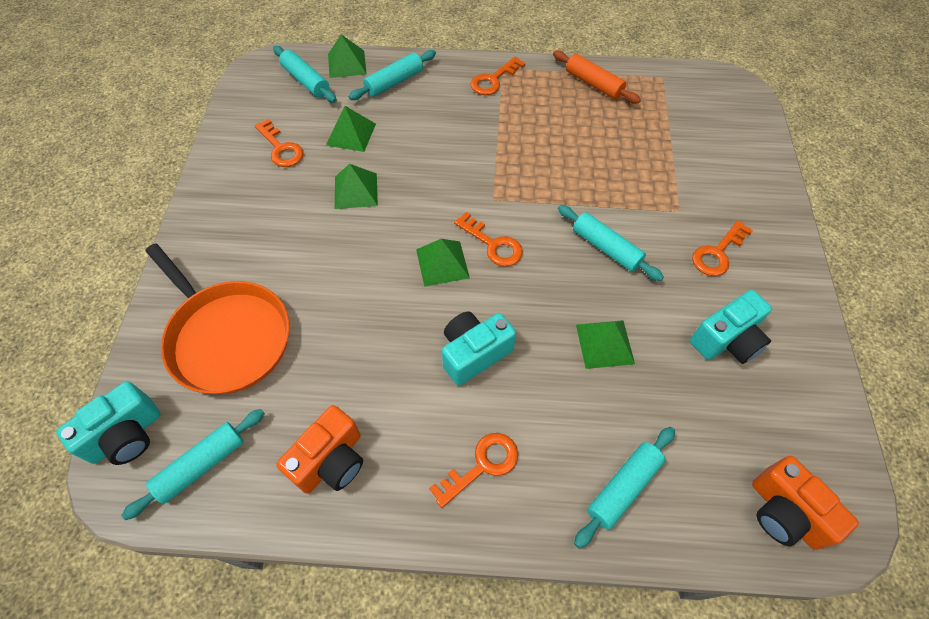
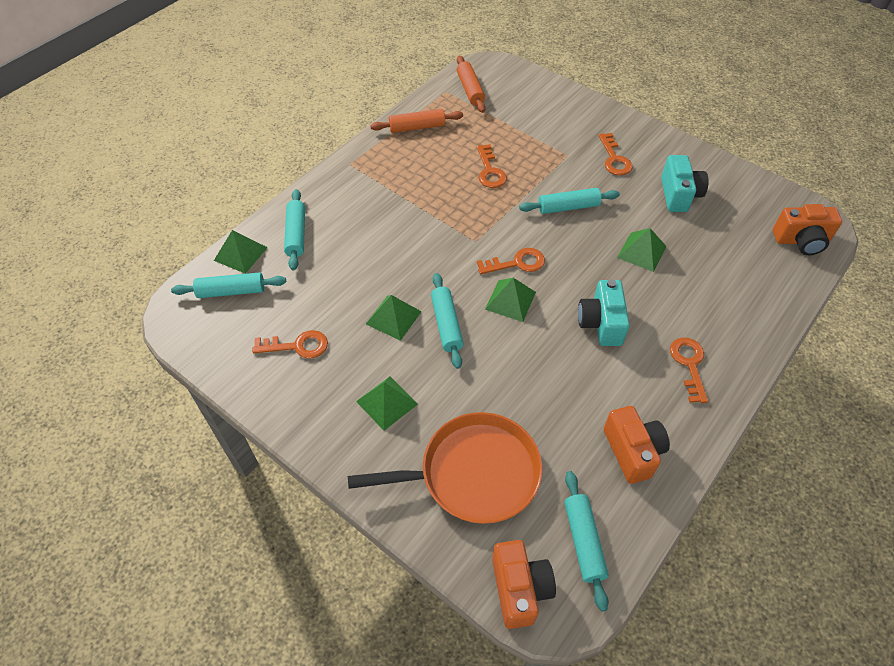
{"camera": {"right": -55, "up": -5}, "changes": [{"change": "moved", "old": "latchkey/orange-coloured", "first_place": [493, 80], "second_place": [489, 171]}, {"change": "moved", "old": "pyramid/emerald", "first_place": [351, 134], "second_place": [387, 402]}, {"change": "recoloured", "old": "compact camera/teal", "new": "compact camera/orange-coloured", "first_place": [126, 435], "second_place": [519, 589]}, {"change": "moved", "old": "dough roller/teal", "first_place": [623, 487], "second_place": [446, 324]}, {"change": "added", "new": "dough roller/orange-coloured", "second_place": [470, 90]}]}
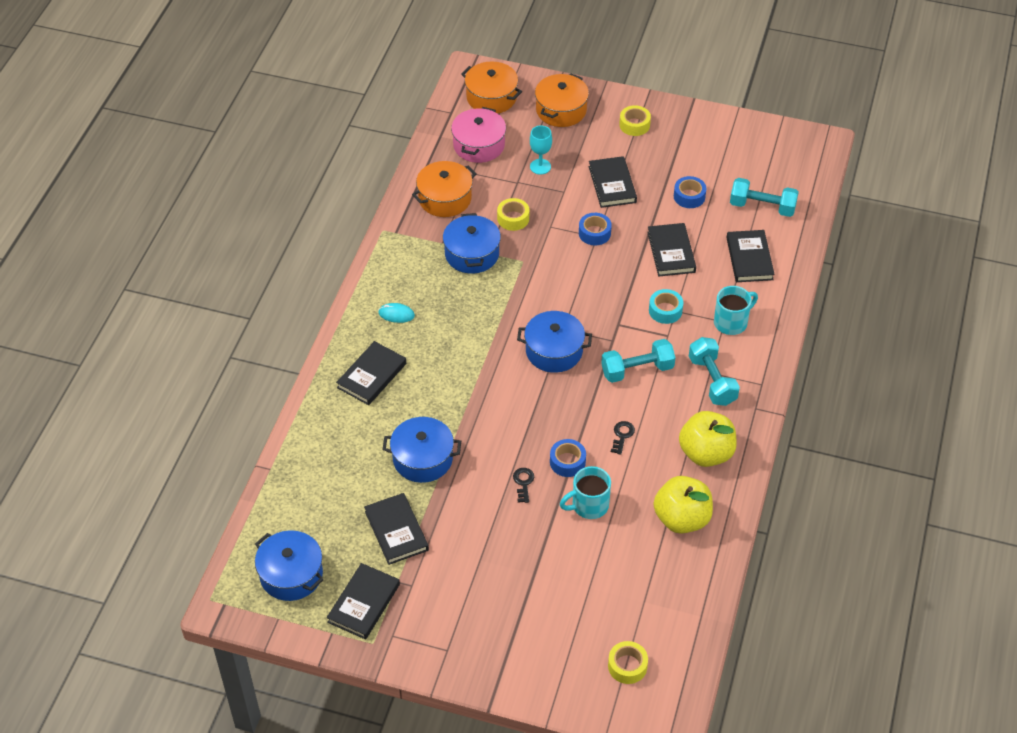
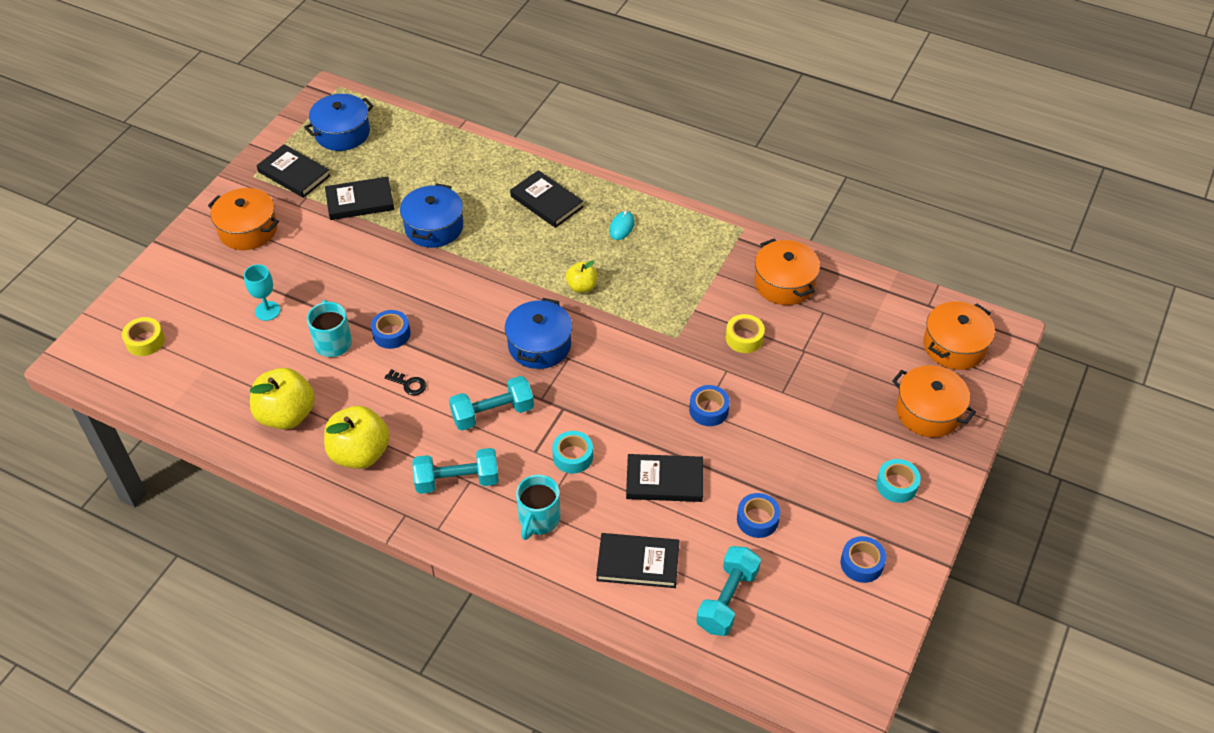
{"camera": {"right": 100, "up": 0}, "changes": [{"change": "recoloured", "old": "roll of tape/yellow", "new": "roll of tape/teal", "first_place": [634, 125], "second_place": [896, 485]}, {"change": "removed", "old": "cooking pot/rose-pink", "first_place": [479, 145]}, {"change": "moved", "old": "chalice/teal", "first_place": [540, 166], "second_place": [267, 311]}, {"change": "removed", "old": "hardback/ebony", "first_place": [612, 184]}, {"change": "removed", "old": "cooking pot/royal blue", "first_place": [472, 254]}, {"change": "turned", "old": "tea mug/teal", "first_place": [731, 322], "second_place": [538, 519], "degrees": 45}, {"change": "turned", "old": "dumbbell/teal", "first_place": [637, 370], "second_place": [492, 413], "degrees": 75}, {"change": "removed", "old": "latchkey/ebony", "first_place": [523, 483]}, {"change": "added", "new": "cooking pot/orange-coloured", "second_place": [248, 230]}, {"change": "added", "new": "toy apple/yellow", "second_place": [582, 286]}, {"change": "added", "new": "roll of tape/royal blue", "second_place": [861, 563]}]}
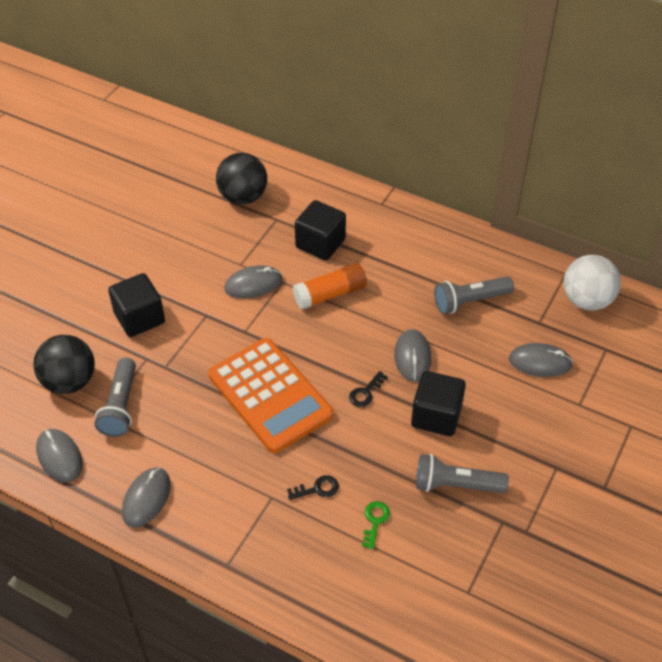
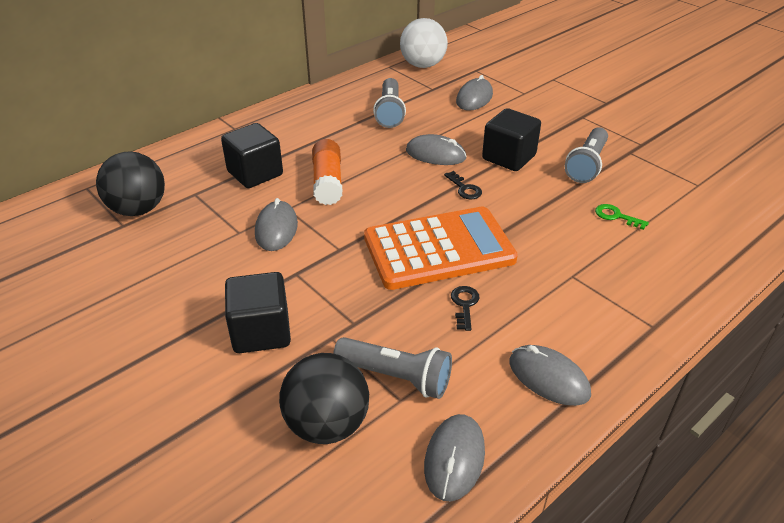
{"camera": {"right": -70, "up": -10}, "changes": [{"change": "turned", "old": "PC mouse/ash-grey", "first_place": [59, 457], "second_place": [454, 459], "degrees": -60}, {"change": "moved", "old": "latchkey/ebony", "first_place": [317, 489], "second_place": [464, 305]}]}
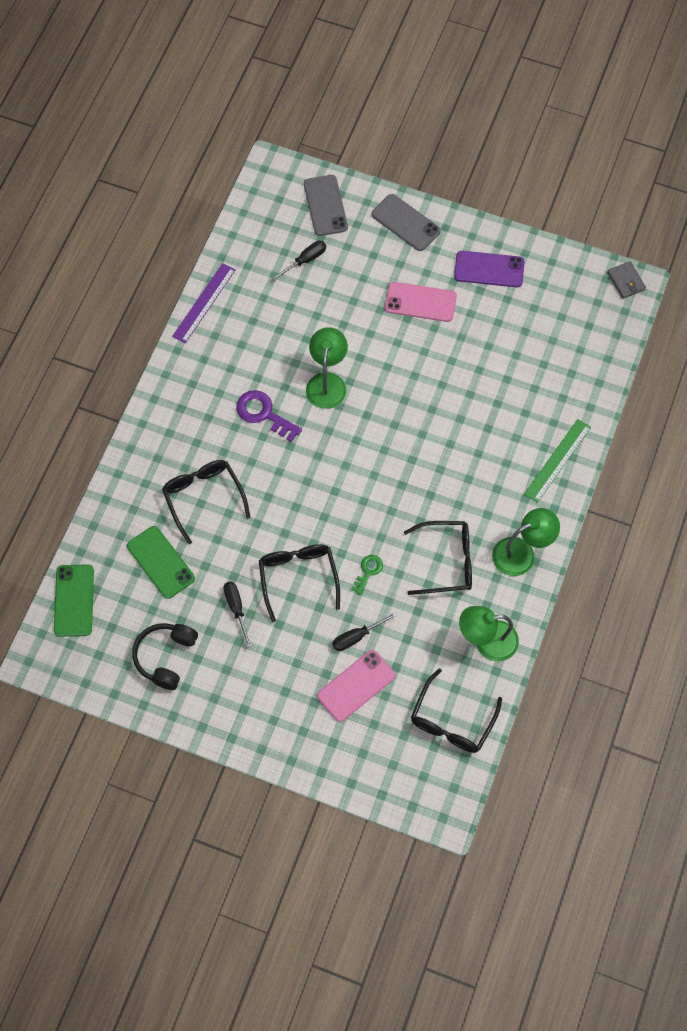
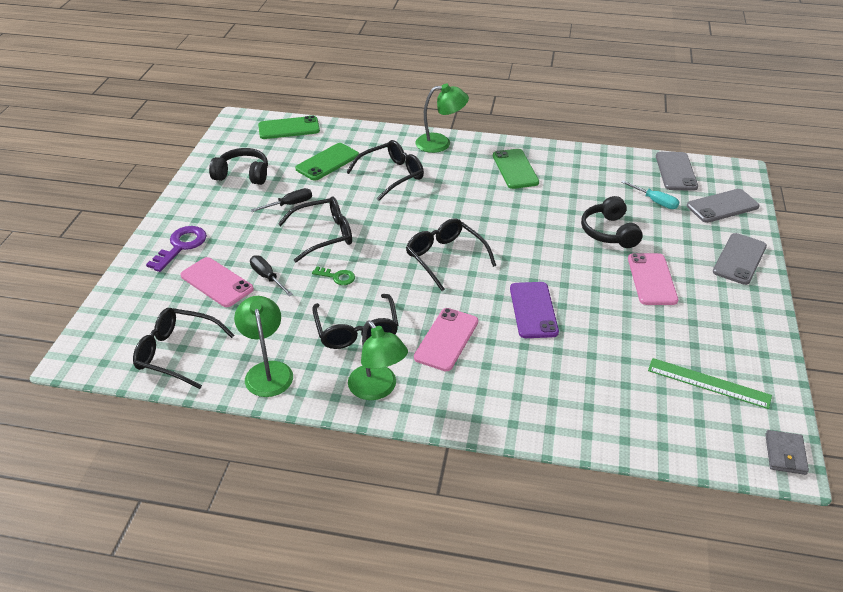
{"camera": {"right": 80, "up": -25}, "changes": [{"change": "recoloured", "old": "flat screwdriver/ebony", "new": "flat screwdriver/teal", "first_place": [305, 260], "second_place": [655, 201]}, {"change": "moved", "old": "smartphone/royal purple", "first_place": [489, 269], "second_place": [533, 310]}, {"change": "turned", "old": "card wallet/ash-grey", "first_place": [625, 281], "second_place": [785, 454], "degrees": -45}, {"change": "removed", "old": "straightedge/royal purple", "first_place": [204, 303]}, {"change": "moved", "old": "reading lamp/emerald", "first_place": [327, 382], "second_place": [440, 143]}, {"change": "moved", "old": "latchkey/royal purple", "first_place": [264, 414], "second_place": [181, 246]}, {"change": "moved", "old": "straightedge/emerald", "first_place": [557, 460], "second_place": [708, 383]}, {"change": "added", "new": "smartphone/emerald", "second_place": [515, 169]}, {"change": "added", "new": "smartphone/ash-grey", "second_place": [676, 171]}, {"change": "added", "new": "headphones/ebony", "second_place": [609, 232]}, {"change": "added", "new": "glasses/ebony", "second_place": [445, 258]}, {"change": "added", "new": "smartphone/rose-pink", "second_place": [446, 339]}]}
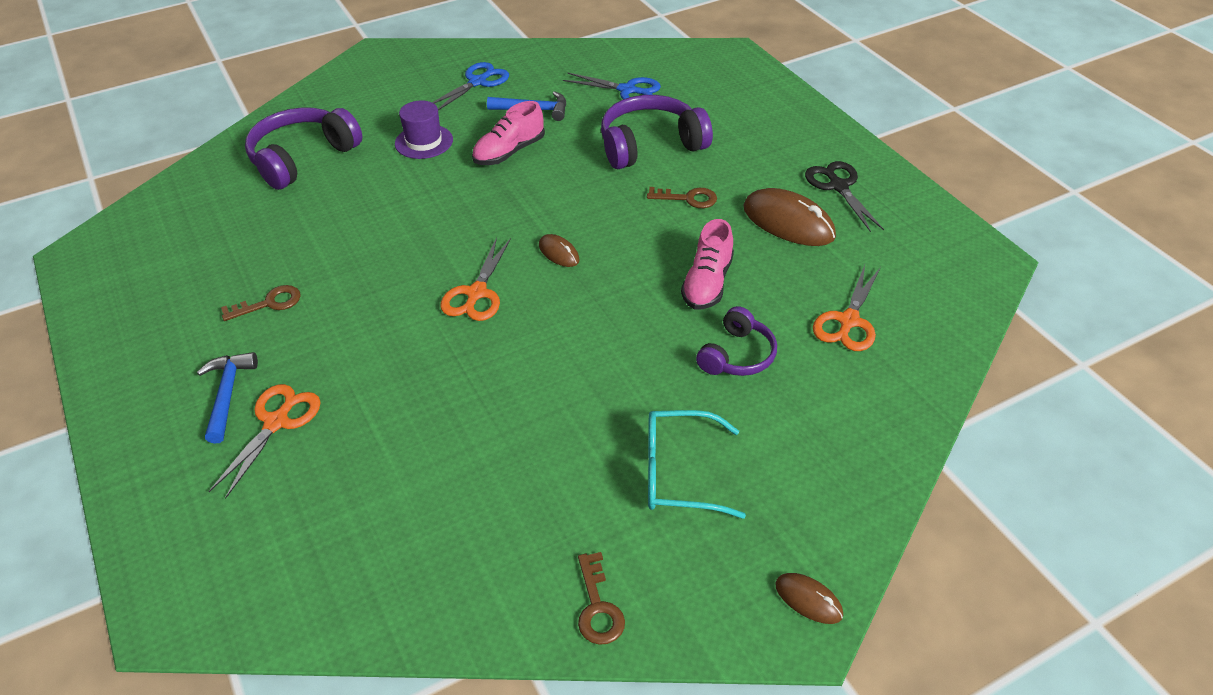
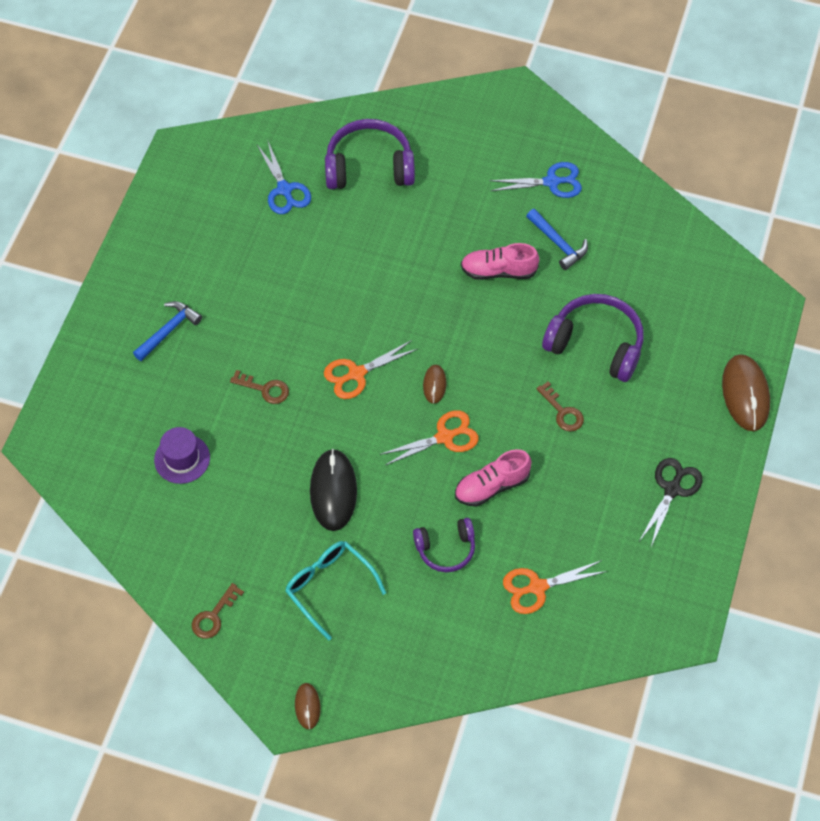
{"camera": {"right": 45, "up": 15}, "changes": [{"change": "moved", "old": "shears/royal blue", "first_place": [627, 90], "second_place": [284, 190]}, {"change": "moved", "old": "top hat/royal purple", "first_place": [424, 142], "second_place": [182, 459]}, {"change": "moved", "old": "PC mouse/dark brown", "first_place": [788, 222], "second_place": [745, 394]}, {"change": "moved", "old": "latchkey/dark brown", "first_place": [269, 303], "second_place": [265, 389]}, {"change": "moved", "old": "shears/orange-coloured", "first_place": [277, 422], "second_place": [444, 437]}, {"change": "added", "new": "PC mouse/ebony", "second_place": [333, 491]}]}
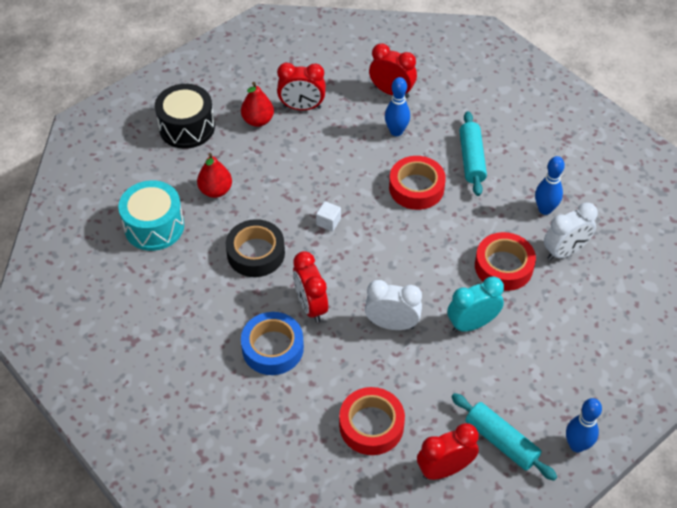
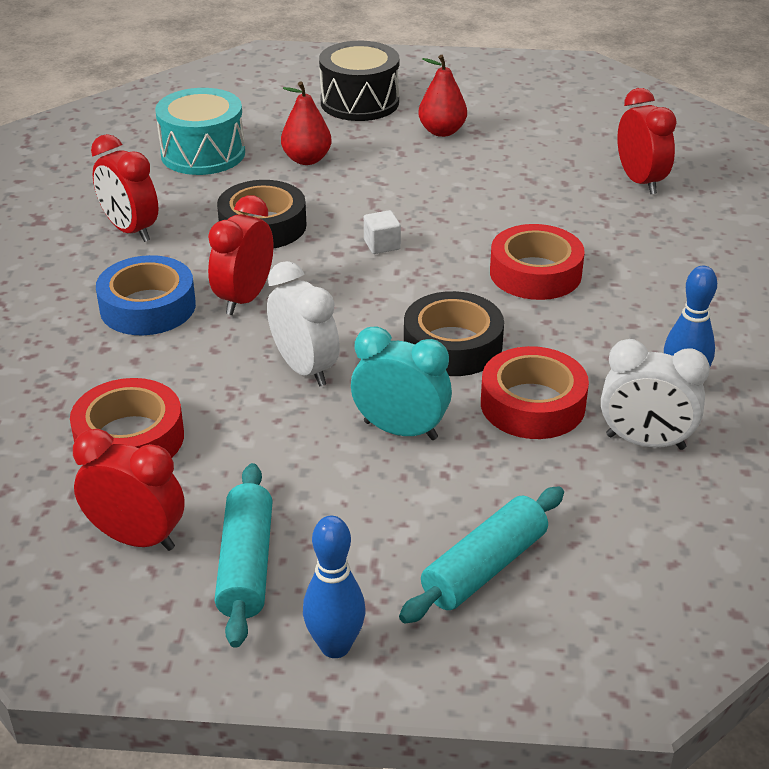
{"camera": {"right": 45, "up": -15}, "changes": [{"change": "moved", "old": "clock/red", "first_place": [302, 107], "second_place": [130, 230]}, {"change": "removed", "old": "bowling pin/royal blue", "first_place": [396, 131]}, {"change": "moved", "old": "dough roller/teal", "first_place": [471, 159], "second_place": [484, 568]}, {"change": "added", "new": "roll of tape/ebony", "second_place": [452, 345]}]}
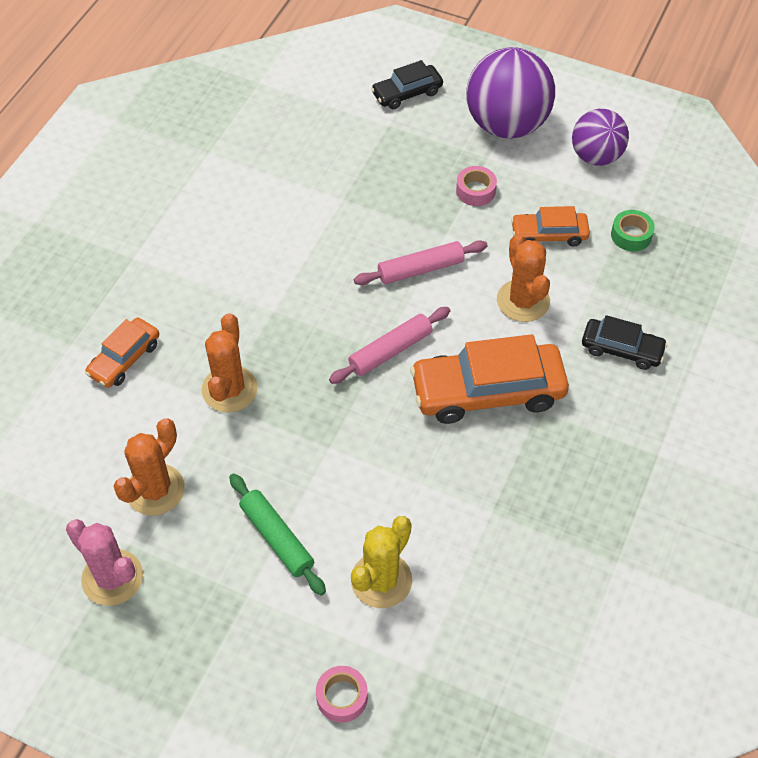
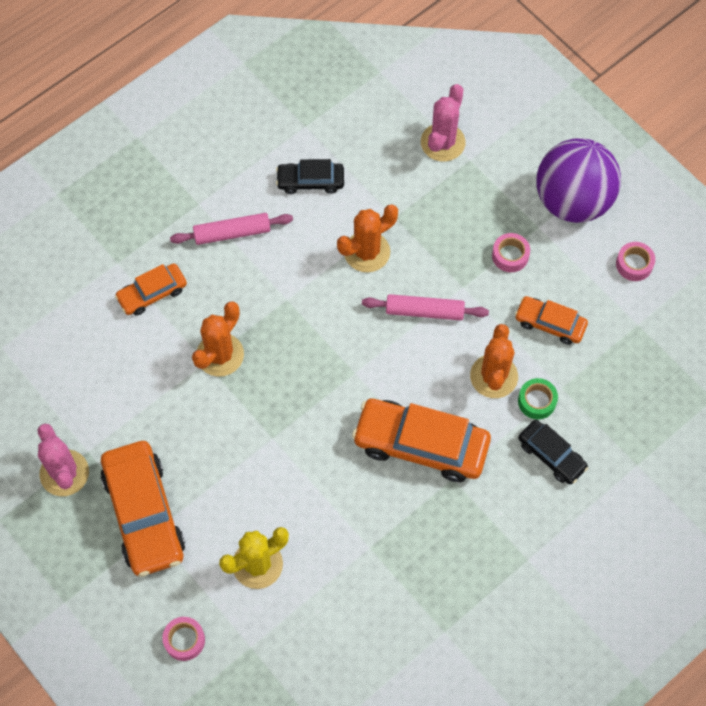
{"camera": {"right": 25, "up": 10}, "changes": [{"change": "moved", "old": "car/ebony", "first_place": [407, 93], "second_place": [310, 181]}, {"change": "replaced", "old": "sphere/royal purple", "new": "roll of tape/rose-pink", "first_place": [596, 156], "second_place": [634, 264]}, {"change": "moved", "old": "roll of tape/emerald", "first_place": [631, 235], "second_place": [537, 401]}, {"change": "moved", "old": "dough roller/rose-pink", "first_place": [390, 351], "second_place": [232, 233]}, {"change": "moved", "old": "cactus/orange-coloured", "first_place": [155, 490], "second_place": [367, 252]}, {"change": "removed", "old": "dough roller/emerald", "first_place": [277, 538]}, {"change": "added", "new": "cactus/rose-pink", "second_place": [442, 142]}, {"change": "added", "new": "car/orange-coloured", "second_place": [144, 513]}]}
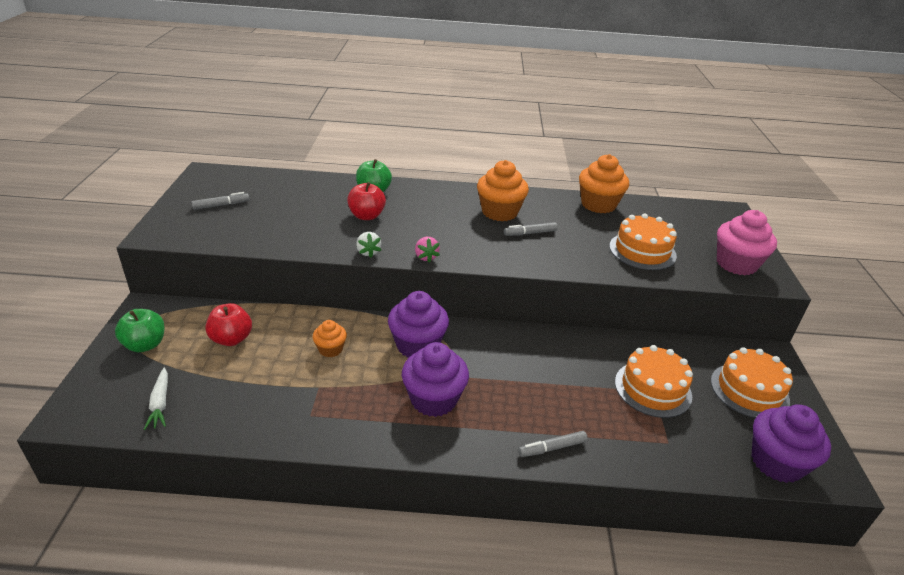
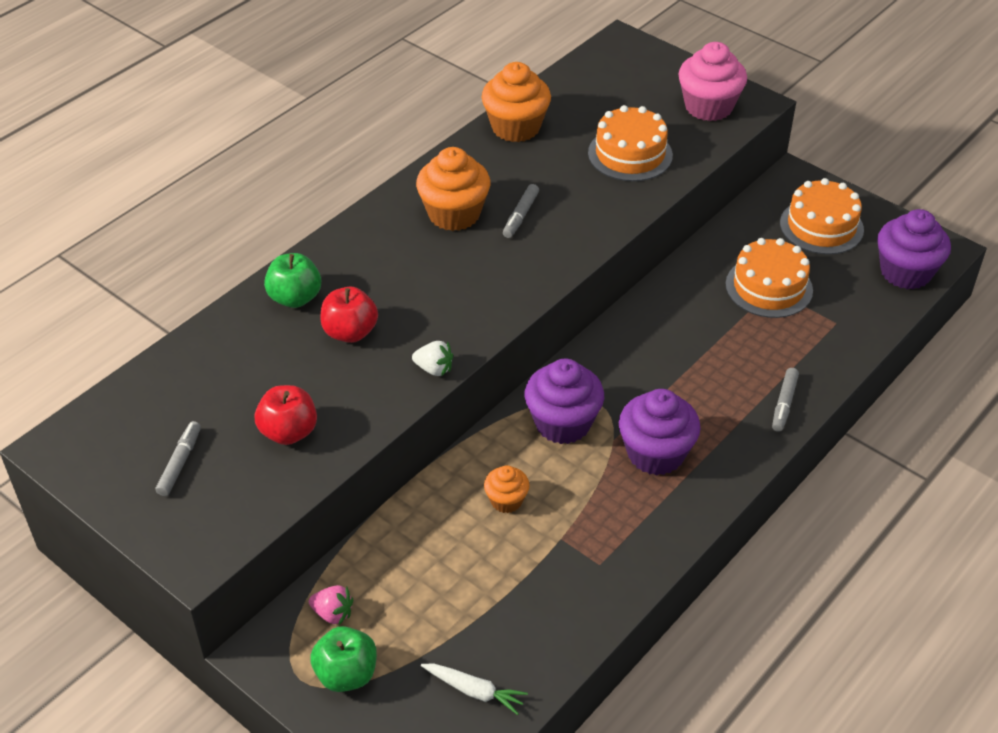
{"camera": {"right": -50, "up": 10}, "changes": [{"change": "moved", "old": "toy strawberry/rose-pink", "first_place": [426, 257], "second_place": [333, 613]}, {"change": "moved", "old": "toy apple/red", "first_place": [231, 339], "second_place": [289, 432]}]}
